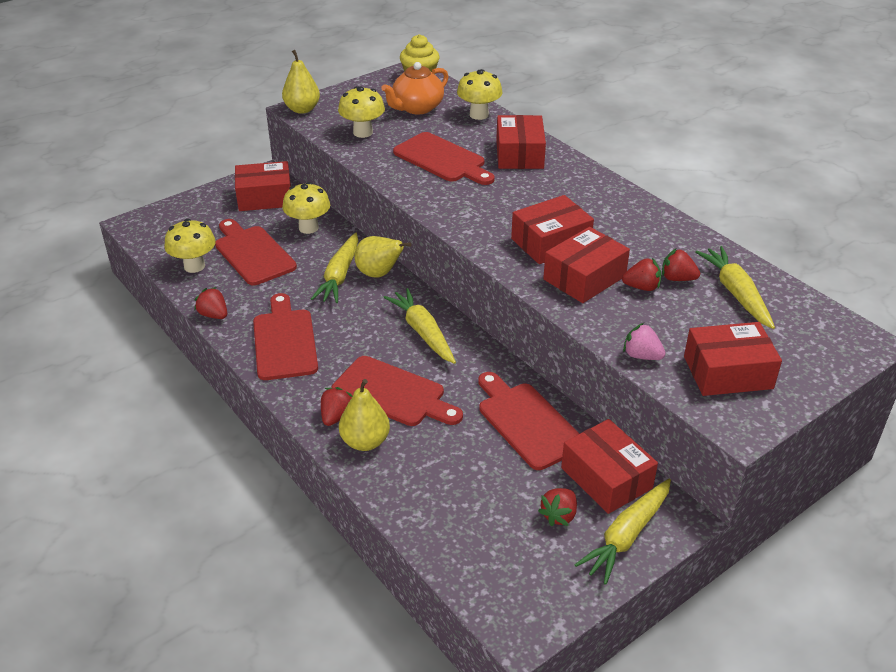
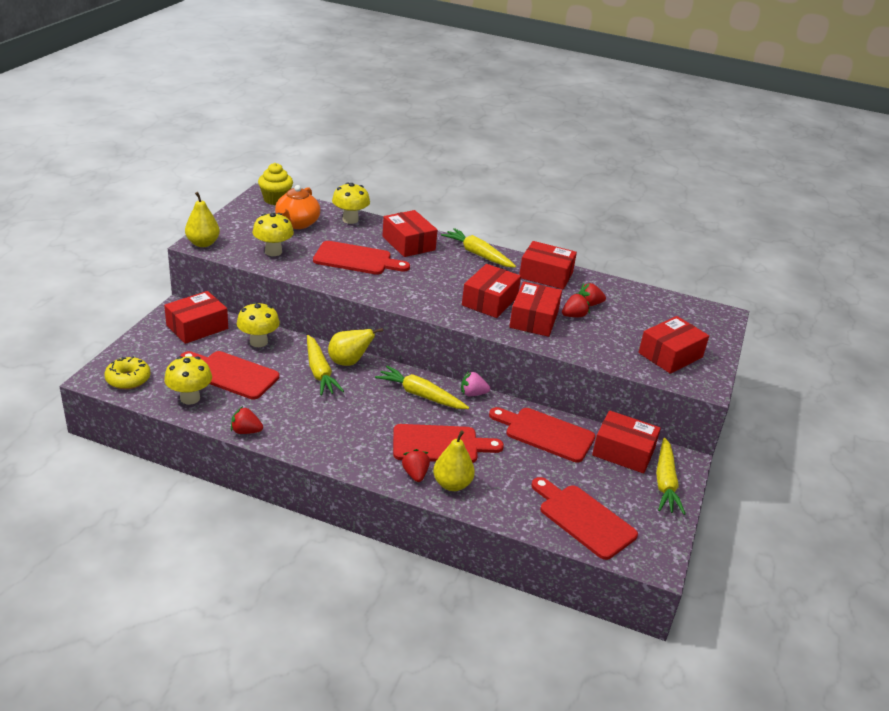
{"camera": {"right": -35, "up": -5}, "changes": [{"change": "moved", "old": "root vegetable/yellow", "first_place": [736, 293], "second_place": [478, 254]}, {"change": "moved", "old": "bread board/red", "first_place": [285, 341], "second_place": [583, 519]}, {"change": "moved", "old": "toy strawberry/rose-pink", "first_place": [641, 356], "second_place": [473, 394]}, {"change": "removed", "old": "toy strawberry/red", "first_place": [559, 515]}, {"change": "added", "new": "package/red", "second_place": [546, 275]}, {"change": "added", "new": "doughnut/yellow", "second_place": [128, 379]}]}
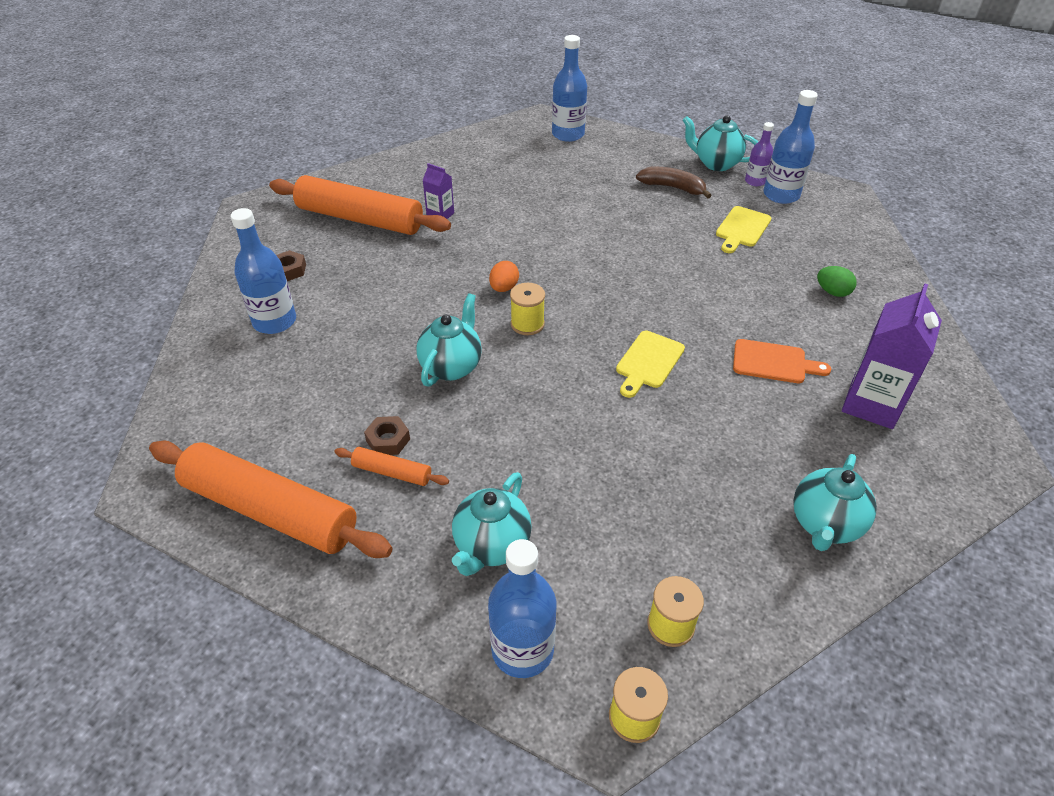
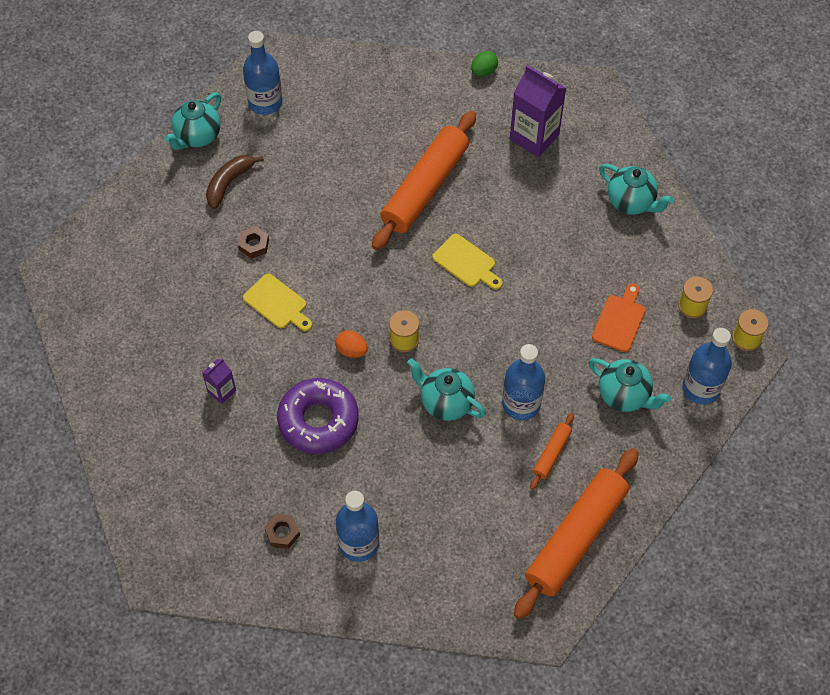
{"camera": {"right": -80, "up": 15}, "changes": [{"change": "moved", "old": "drink bottle/royal blue", "first_place": [568, 134], "second_place": [521, 404]}, {"change": "removed", "old": "drink bottle/royal purple", "first_place": [755, 181]}, {"change": "moved", "old": "dough roller/orange-coloured", "first_place": [360, 219], "second_place": [425, 188]}, {"change": "moved", "old": "bread board/yellow", "first_place": [742, 229], "second_place": [277, 303]}, {"change": "moved", "old": "egg shape/emerald", "first_place": [832, 292], "second_place": [483, 71]}, {"change": "moved", "old": "bread board/orange-coloured", "first_place": [773, 362], "second_place": [619, 320]}, {"change": "moved", "old": "hexagon nut/dark brown", "first_place": [388, 440], "second_place": [254, 245]}, {"change": "added", "new": "doughnut/royal purple", "second_place": [318, 420]}]}
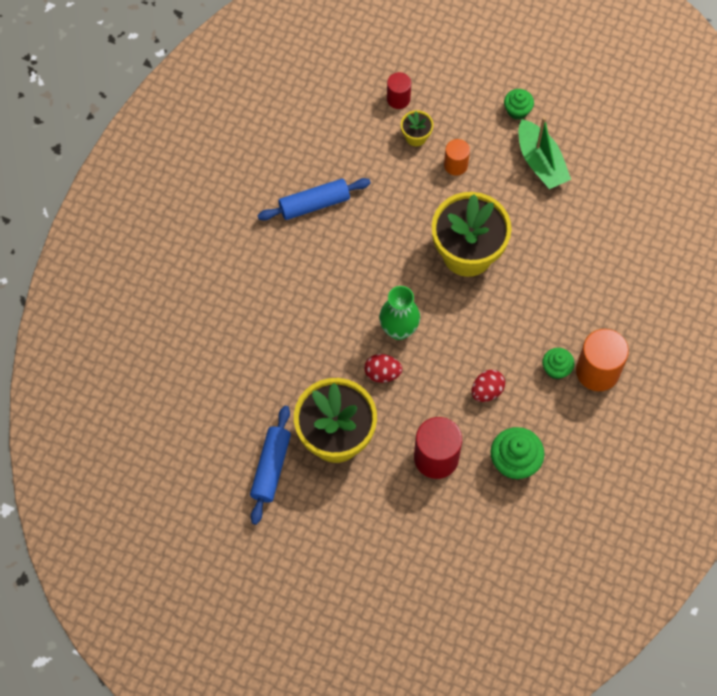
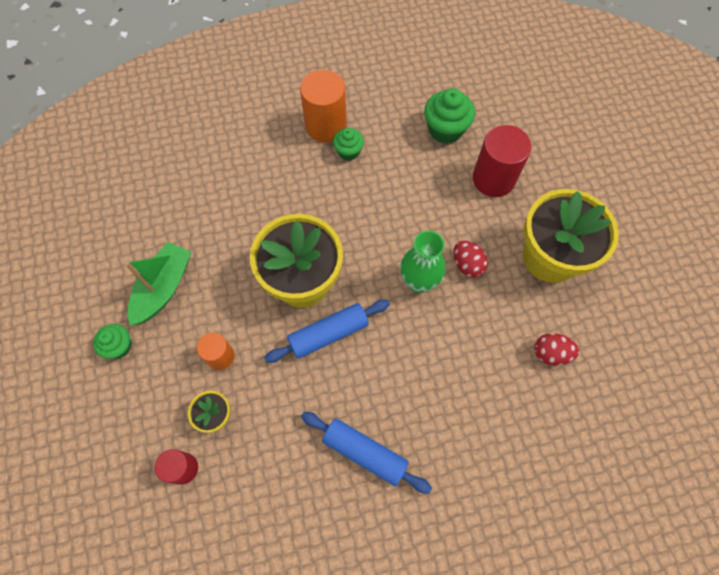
{"camera": {"right": -130, "up": 0}, "changes": [{"change": "moved", "old": "egg shape/red", "first_place": [487, 391], "second_place": [550, 353]}, {"change": "moved", "old": "dough roller/royal blue", "first_place": [271, 468], "second_place": [328, 334]}]}
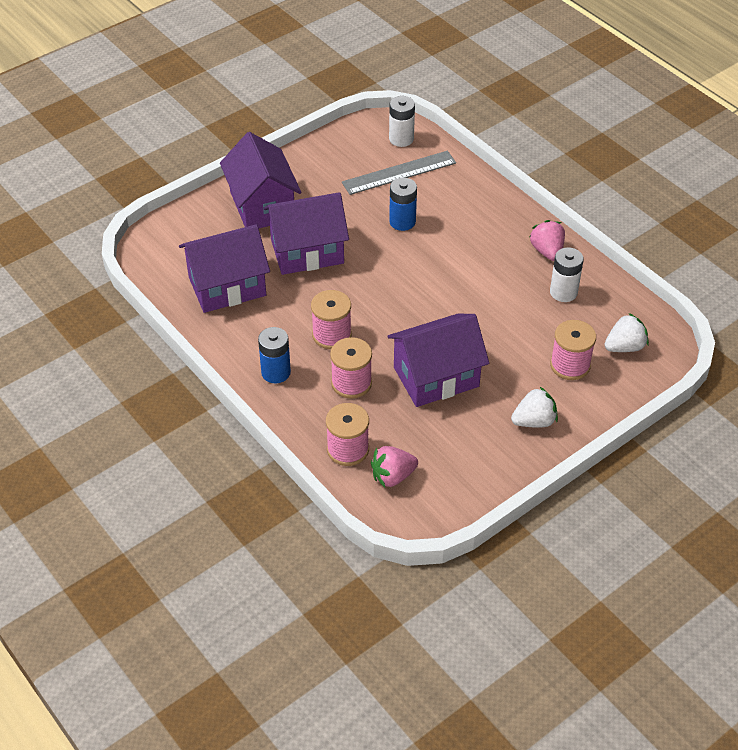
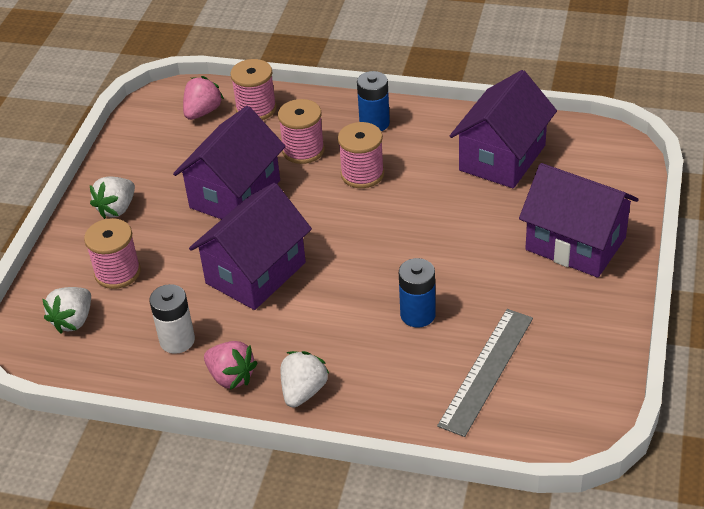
{"camera": {"right": 145, "up": -5}, "changes": [{"change": "removed", "old": "AA battery/snow-white", "first_place": [401, 139]}, {"change": "moved", "old": "house/royal purple", "first_place": [307, 251], "second_place": [256, 273]}, {"change": "added", "new": "toy strawberry/snow-white", "second_place": [303, 391]}]}
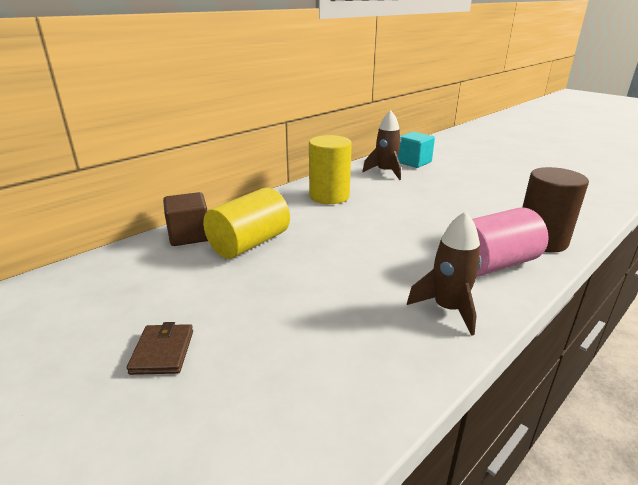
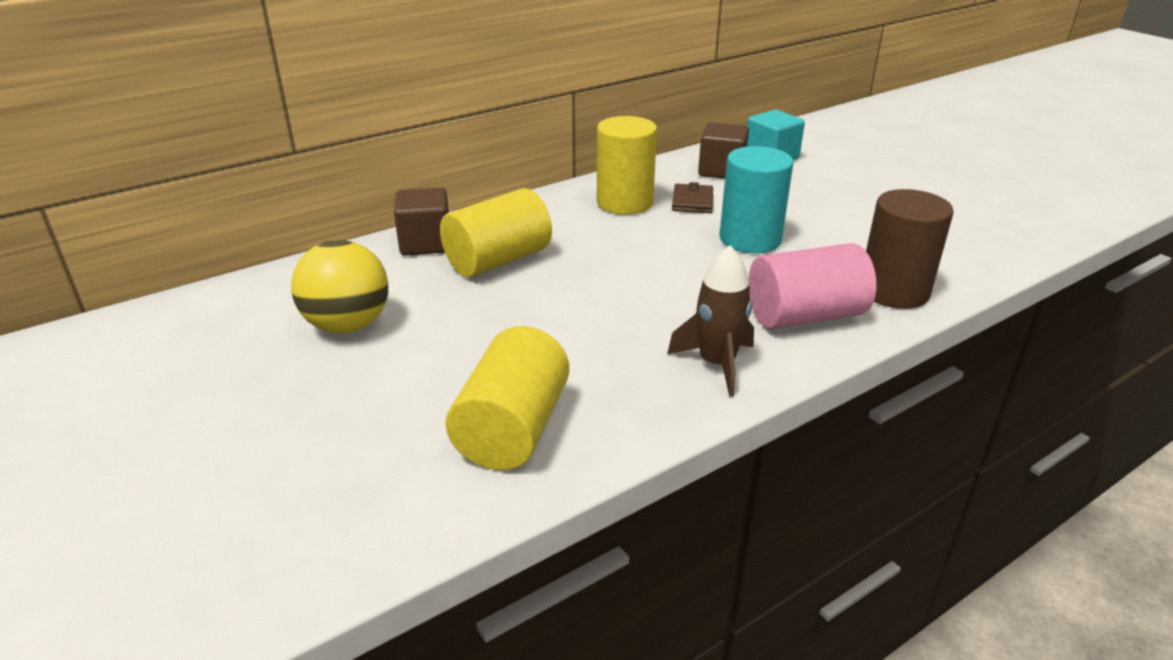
{"camera": {"right": 10, "up": 5}, "changes": [{"change": "replaced", "old": "spaceship/dark brown", "new": "cube/dark brown", "first_place": [385, 172], "second_place": [721, 170]}, {"change": "moved", "old": "card wallet/dark brown", "first_place": [162, 352], "second_place": [692, 202]}, {"change": "added", "new": "cylinder shape/teal", "second_place": [750, 239]}, {"change": "added", "new": "sphere/yellow", "second_place": [348, 325]}, {"change": "added", "new": "cylinder shape/yellow", "second_place": [512, 429]}]}
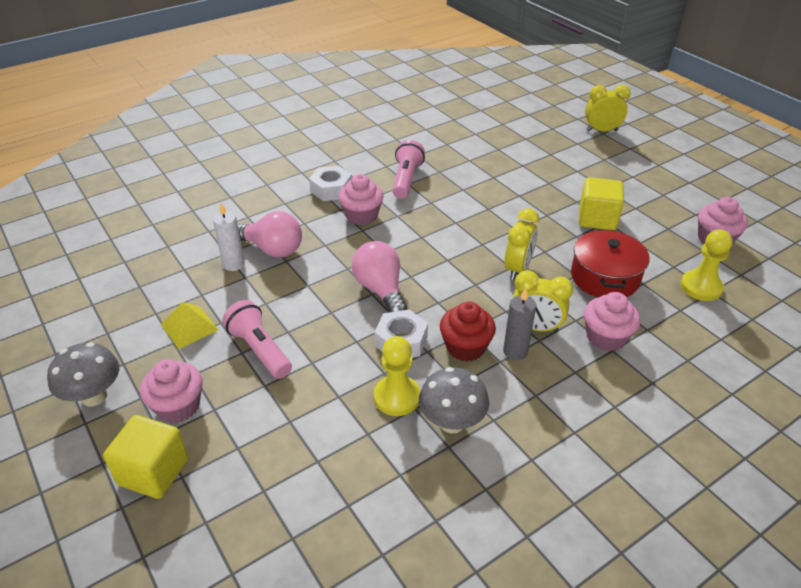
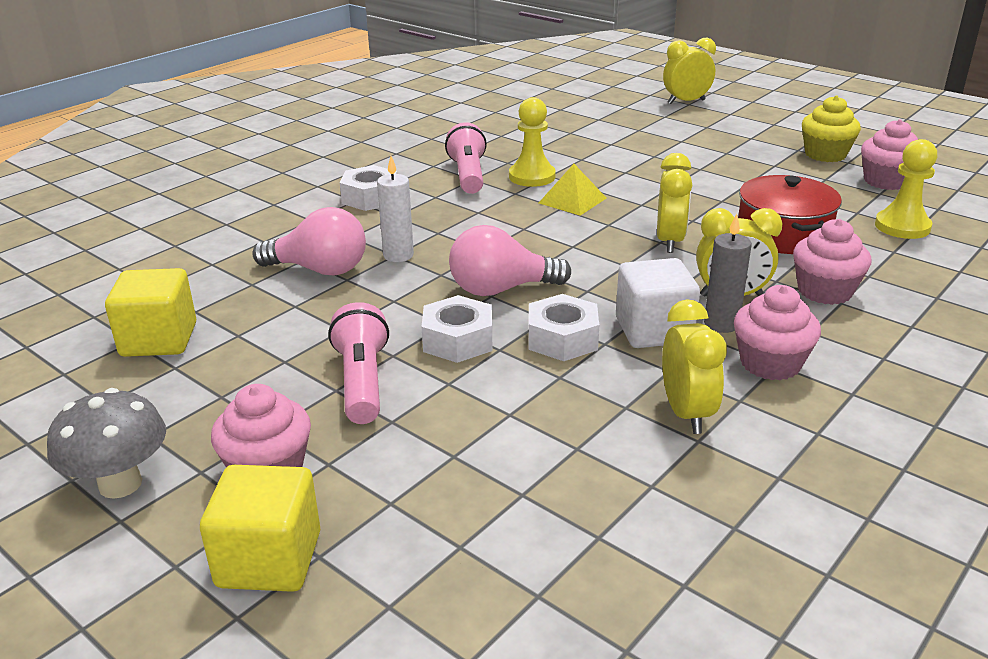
{"camera": {"right": -15, "up": -10}, "changes": [{"change": "moved", "old": "cupcake/rose-pink", "first_place": [361, 215], "second_place": [770, 363]}, {"change": "moved", "old": "cube/yellow", "first_place": [597, 219], "second_place": [159, 340]}, {"change": "moved", "old": "pillar candle/snow-white", "first_place": [234, 264], "second_place": [398, 255]}, {"change": "turned", "old": "bulb/rose-pink", "first_place": [380, 290], "second_place": [500, 289], "degrees": -60}, {"change": "turned", "old": "pocket torch/rose-pink", "first_place": [260, 350], "second_place": [362, 382], "degrees": 45}, {"change": "replaced", "old": "cupcake/red", "new": "cube/snow-white", "first_place": [465, 347], "second_place": [653, 330]}, {"change": "moved", "old": "pyramid/yellow", "first_place": [189, 327], "second_place": [572, 200]}, {"change": "moved", "old": "pawn/yellow", "first_place": [397, 397], "second_place": [532, 177]}, {"change": "replaced", "old": "toadstool/ash-grey", "new": "clock/yellow", "first_place": [452, 422], "second_place": [686, 413]}, {"change": "added", "new": "cupcake/yellow", "second_place": [825, 154]}, {"change": "added", "new": "hexagon nut/snow-white", "second_place": [458, 340]}]}
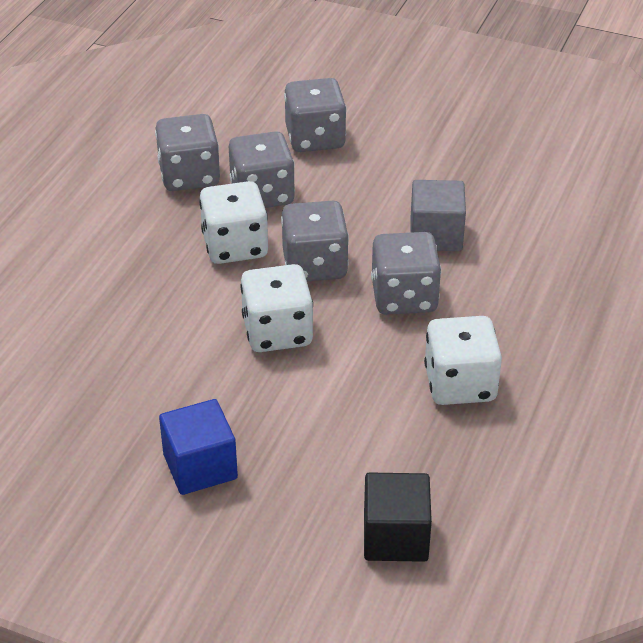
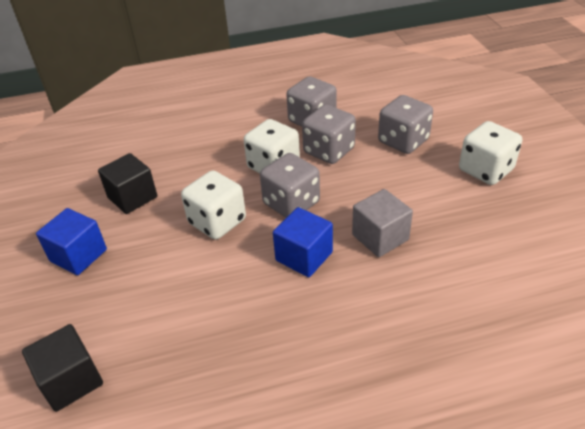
{"camera": {"right": 55, "up": 0}, "changes": [{"change": "replaced", "old": "die/ash-grey", "new": "cube/royal blue", "first_place": [404, 297], "second_place": [304, 256]}, {"change": "moved", "old": "die/snow-white", "first_place": [460, 384], "second_place": [485, 170]}, {"change": "added", "new": "cube/ebony", "second_place": [132, 197]}]}
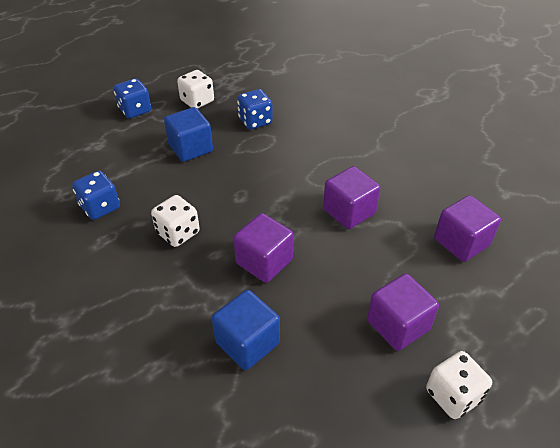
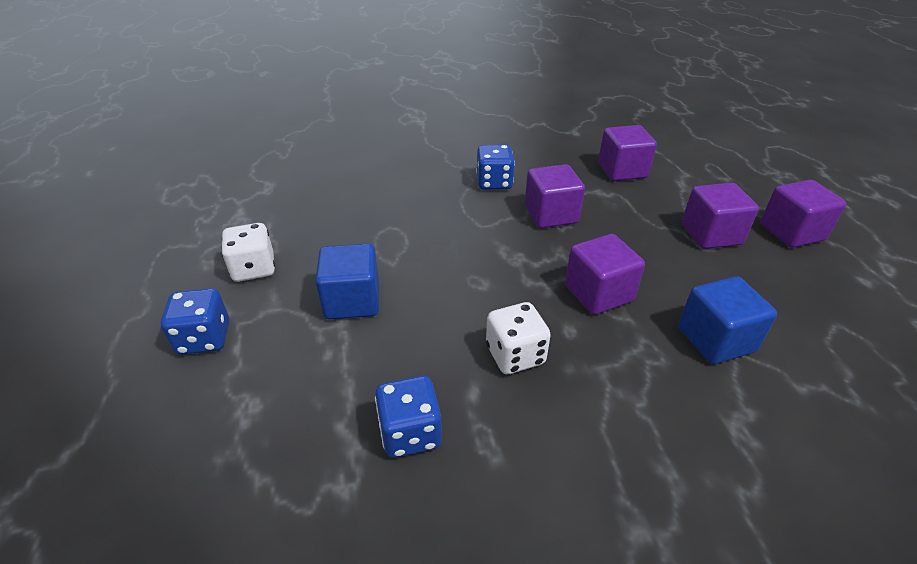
{"camera": {"right": -65, "up": -5}, "changes": [{"change": "moved", "old": "die/royal blue", "first_place": [255, 121], "second_place": [494, 183]}, {"change": "replaced", "old": "die/snow-white", "new": "cube/royal purple", "first_place": [453, 395], "second_place": [791, 232]}]}
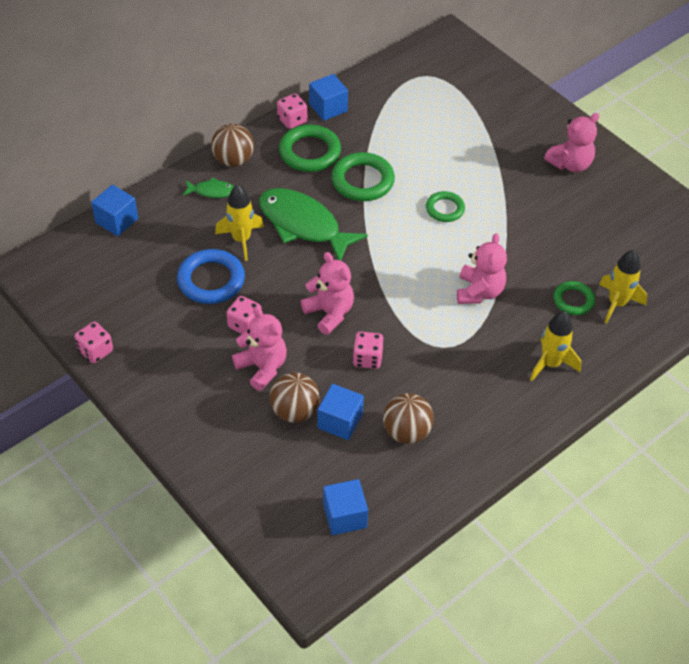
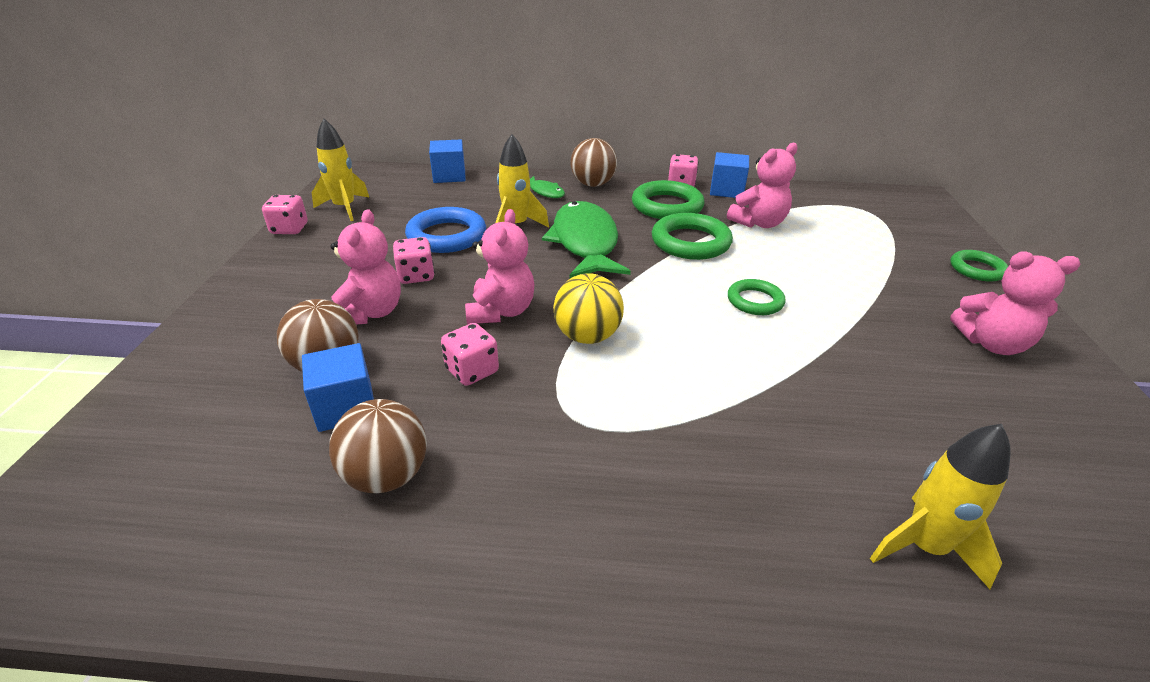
{"camera": {"right": 45, "up": -15}, "changes": [{"change": "moved", "old": "teddy/rose-pink", "first_place": [479, 292], "second_place": [758, 223]}, {"change": "moved", "old": "ring/emerald", "first_place": [573, 300], "second_place": [977, 269]}, {"change": "moved", "old": "spaceship/yellow", "first_place": [550, 364], "second_place": [345, 208]}, {"change": "removed", "old": "cube/royal blue", "first_place": [345, 516]}, {"change": "added", "new": "sphere/yellow", "second_place": [587, 336]}]}
